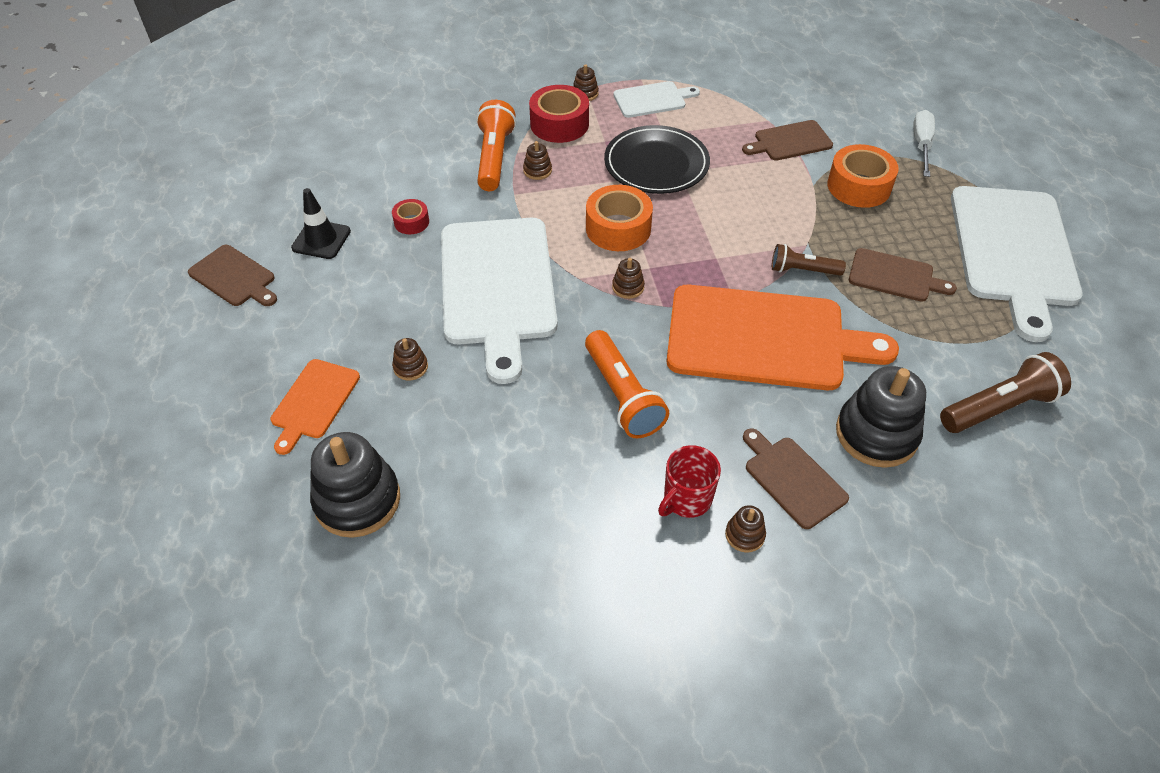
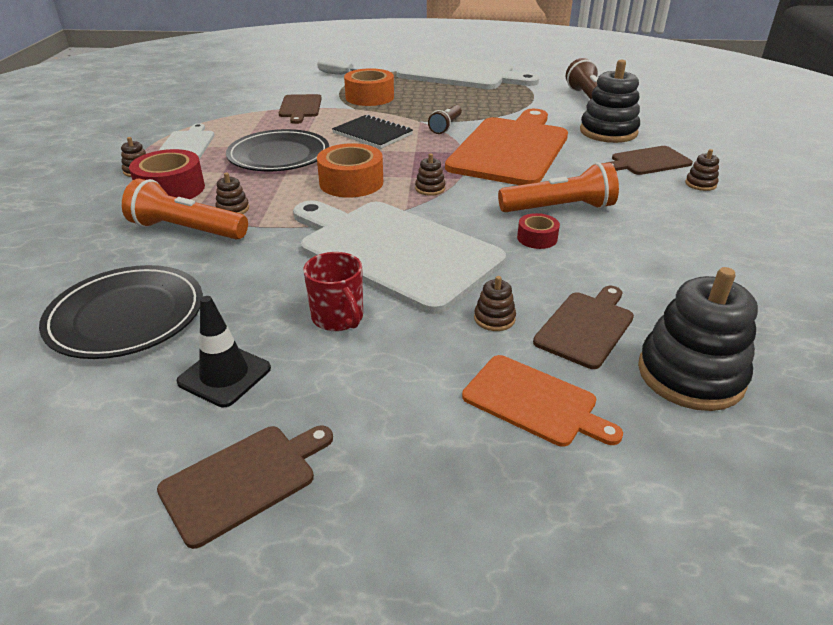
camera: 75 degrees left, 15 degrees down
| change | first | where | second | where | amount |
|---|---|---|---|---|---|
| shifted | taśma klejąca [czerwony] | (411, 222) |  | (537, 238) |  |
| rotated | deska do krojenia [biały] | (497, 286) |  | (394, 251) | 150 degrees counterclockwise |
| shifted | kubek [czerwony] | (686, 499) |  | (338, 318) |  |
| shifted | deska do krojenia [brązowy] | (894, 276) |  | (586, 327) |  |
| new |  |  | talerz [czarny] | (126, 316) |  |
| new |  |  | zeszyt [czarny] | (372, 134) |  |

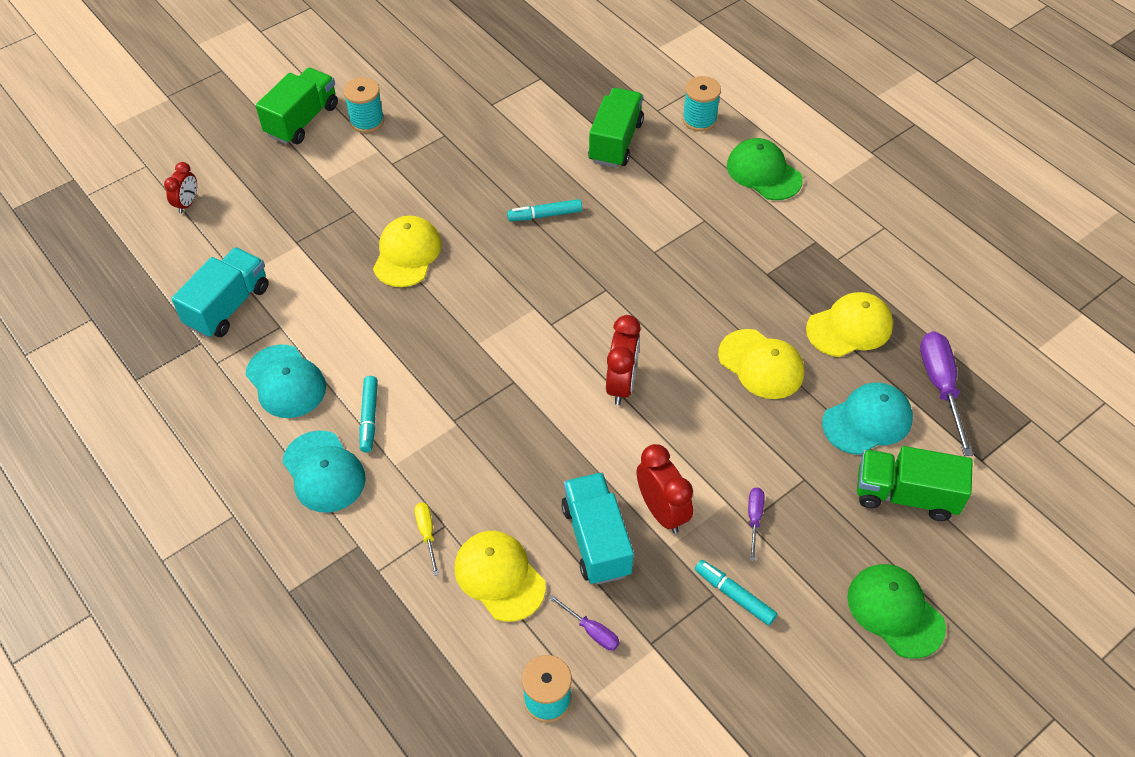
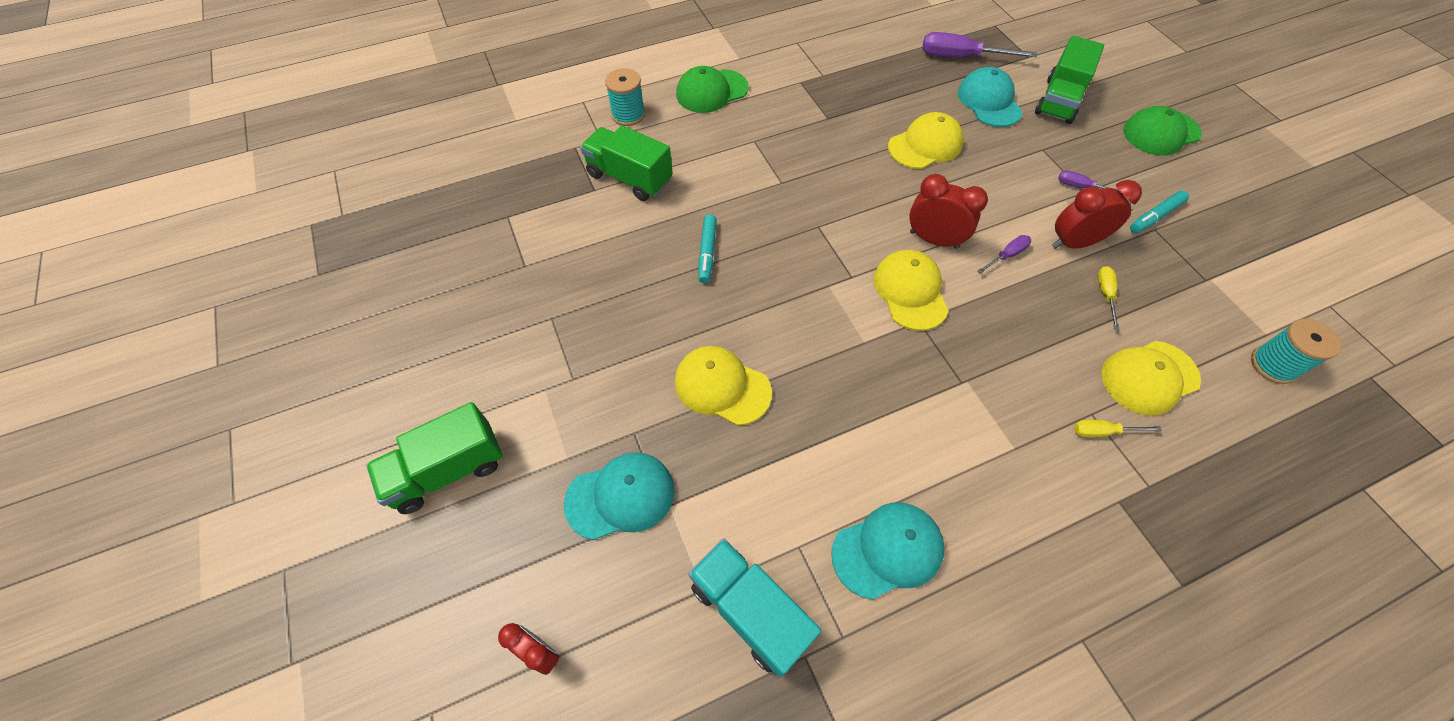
camera: 75 degrees left, 5 degrees up
| change | first | where | second | where | amount |
|---|---|---|---|---|---|
| rotated | ciężarówka [zielony] | (302, 120) |  | (448, 470) | 75 degrees counterclockwise |
| shifted | czapka [turkusowy] | (324, 472) |  | (620, 496) |  |
| gone | szpulka [turkusowy] | (367, 121) |  |  |  |
| gone | flamaster [turkusowy] | (369, 417) |  |  |  |
| shifted | śrubokręt [fioletowy] | (591, 631) |  | (1007, 255) |  |
| swapped | ciężarówka [turkusowy] | (596, 540) | śrubokręt [żółty] | (1105, 295) |  |
| shifted | czapka [żółty] | (849, 327) |  | (910, 291) |  |

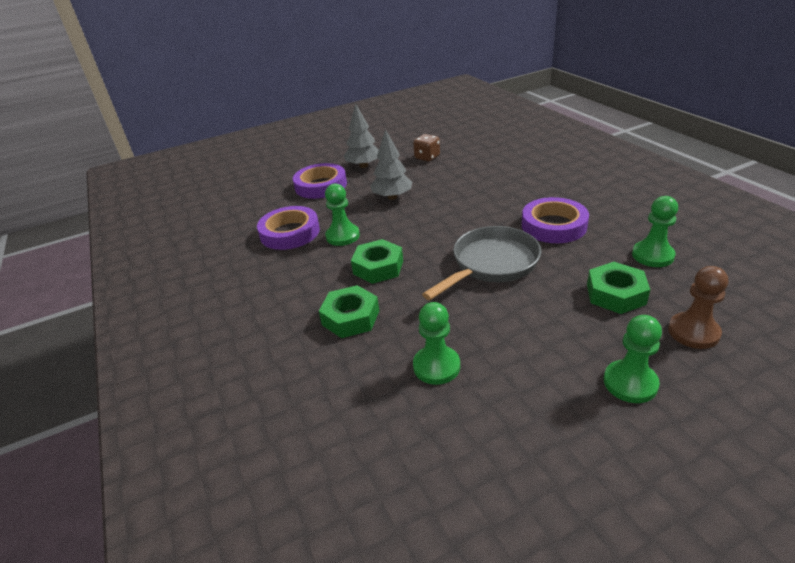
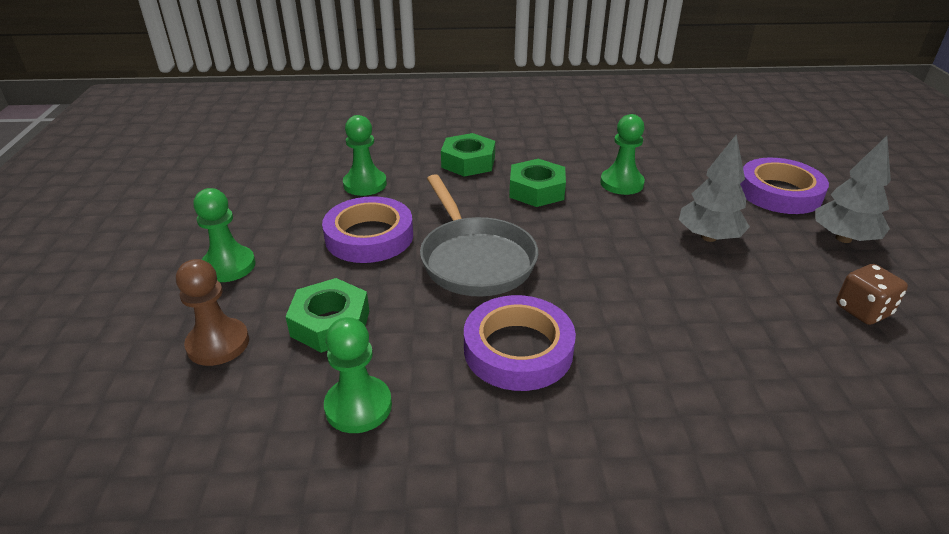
camera: 110 degrees right, 0 degrees up
| change | first | where | second | where | amount |
|---|---|---|---|---|---|
| shifted | taśma klejąca [fioletowy] | (290, 232) |  | (369, 236) |  |

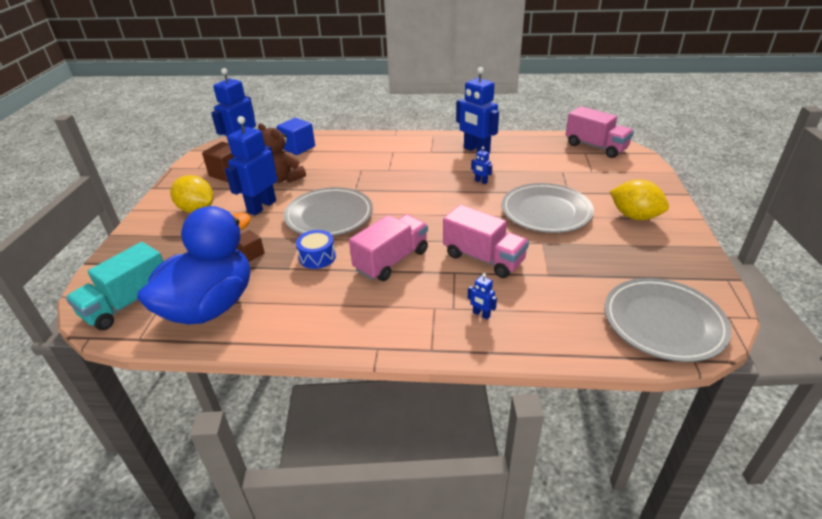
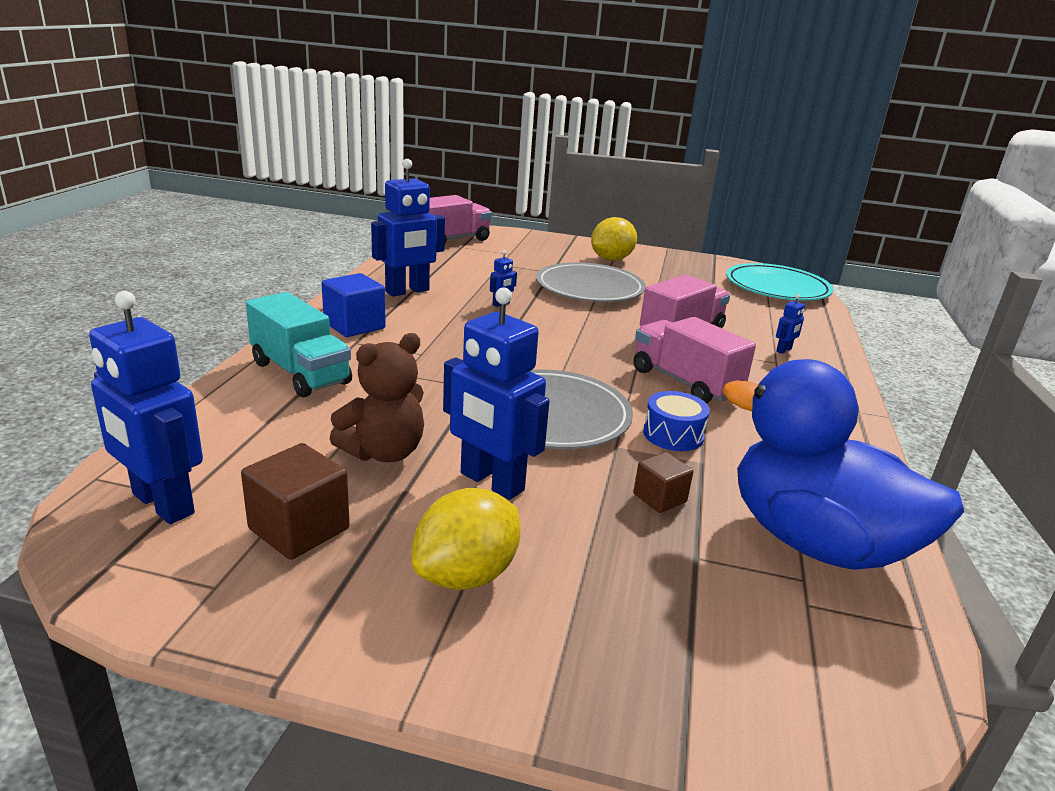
camera: 85 degrees left, 10 degrees down
| change | first | where | second | where | amount |
|---|---|---|---|---|---|
| shifted | ciężarówka [turkusowy] | (128, 303) |  | (300, 373) |  |
| shifted | sześcian [niebieski] | (298, 147) |  | (354, 326) |  |
| repainted | talerz [szary] | (663, 322) | talerz [turkusowy] | (777, 287) |  |

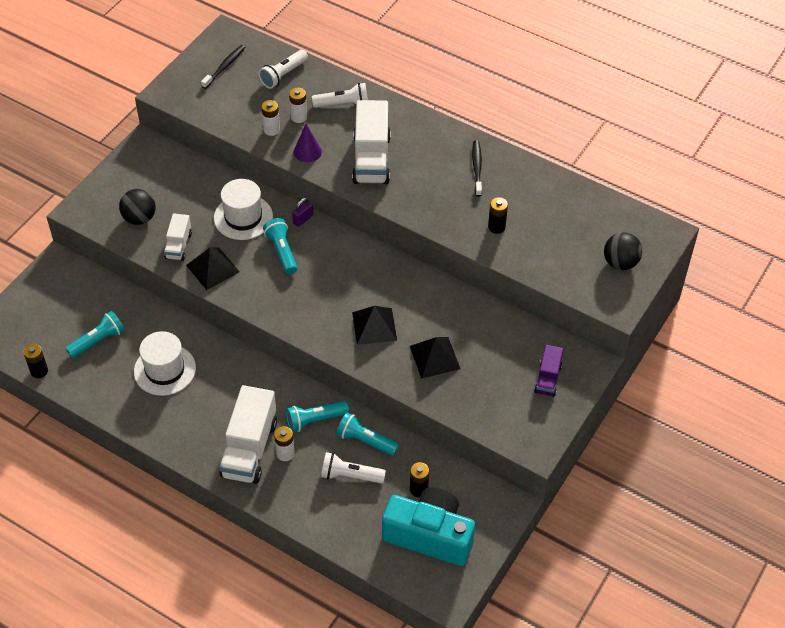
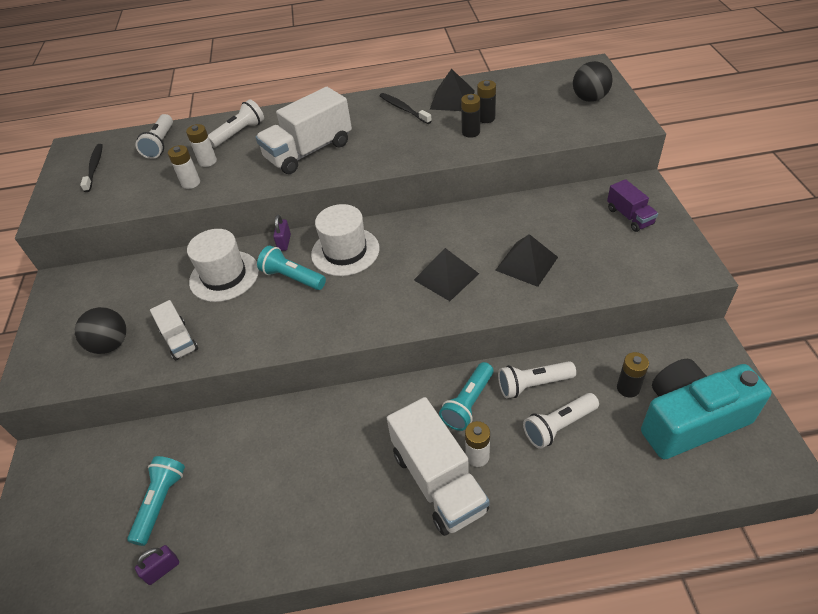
camera: 35 degrees left, 5 degrees down
| change | first | where | second | where | amount |
|---|---|---|---|---|---|
| shifted | bateria [czarny] | (39, 371) |  | (486, 118) |  |
| shifted | kapelusz [biały] | (165, 370) |  | (345, 251) |  |
| shifted | piramida [czarny] | (212, 268) |  | (452, 99) |  |
| gone | stożek [fioletowy] | (307, 152) |  |  |  |
| repainted | latarka [turkusowy] | (365, 441) | latarka [biały] | (533, 385) |  |
| rotated | ciężarówka [biały] | (371, 159) |  | (309, 151) | 90 degrees clockwise |
| new |  |  | kłódka [fioletowy] | (162, 570) |  |

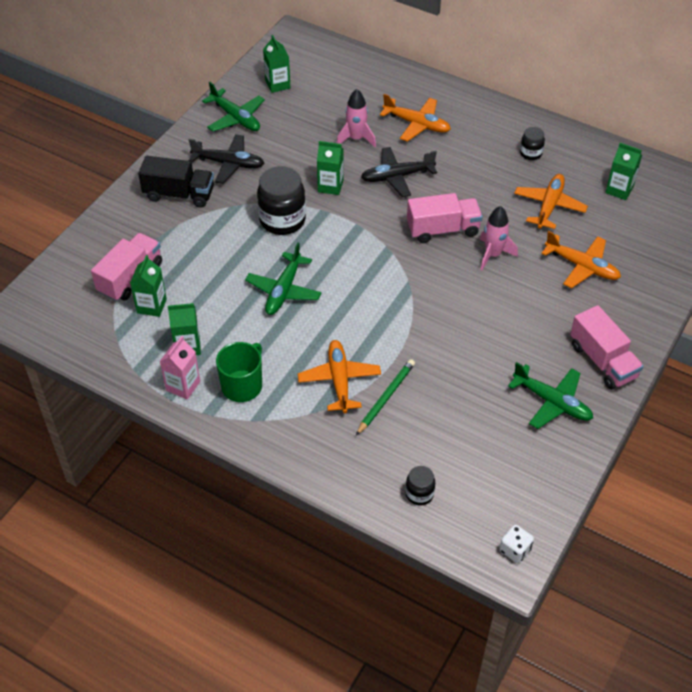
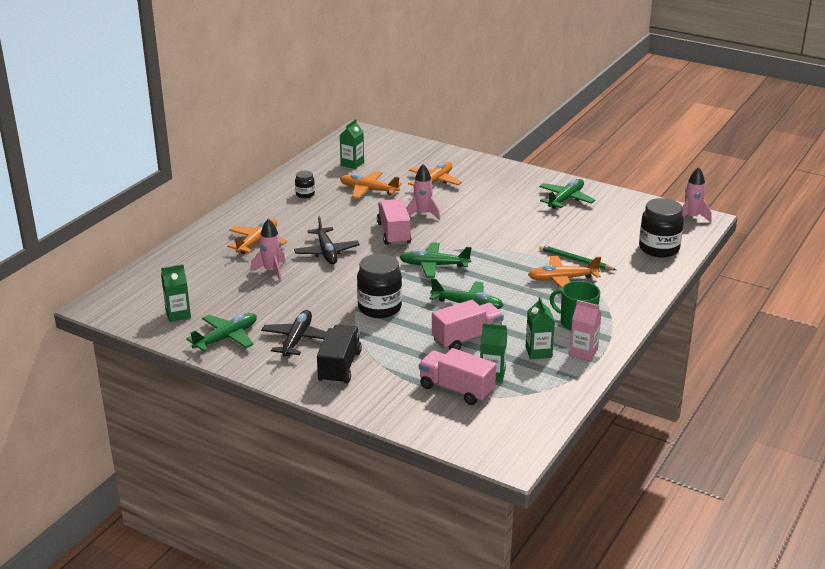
camera: 90 degrees left, 20 degrees down
| change | first | where | second | where | amount |
|---|---|---|---|---|---|
| gone | karton mleka [zielony] | (330, 186) |  |  |  |
| scaled | słoik [czarny] | (419, 494) |  | (659, 248) | x1.96 |
| swapped | kostka do gry [biały] | (515, 550) | rakieta [różowy] | (691, 217) |  |
| shifted | ciężarówka [różowy] | (602, 361) |  | (467, 338) |  |
| new |  |  | samolot [zielony] | (434, 265) |  |

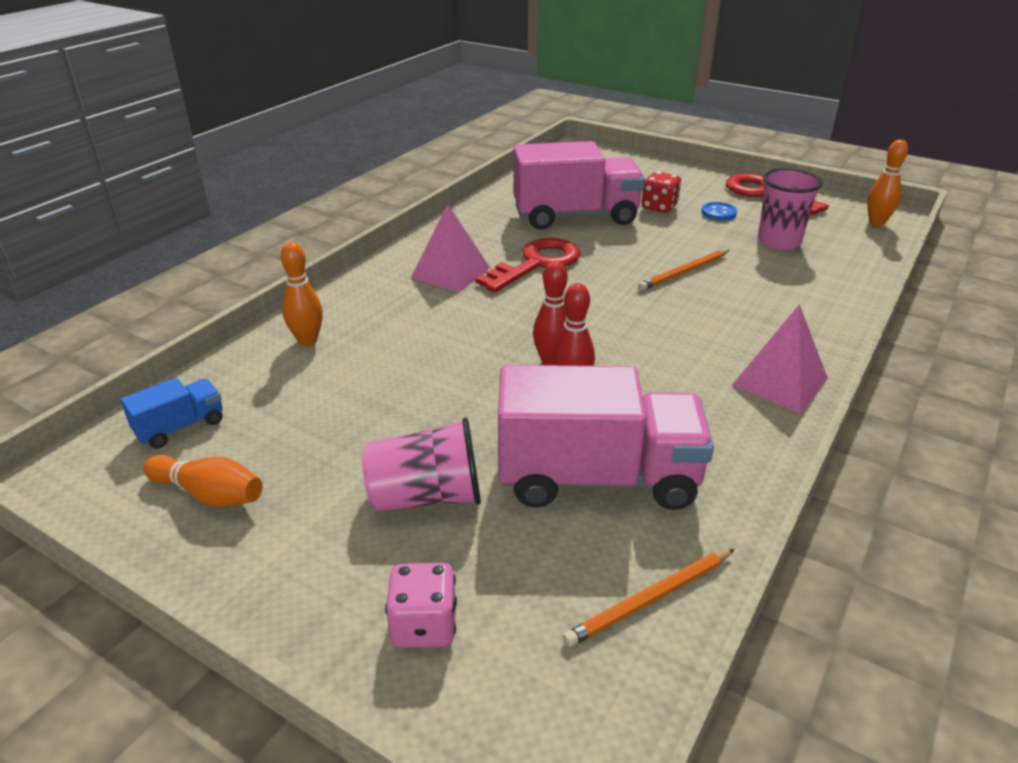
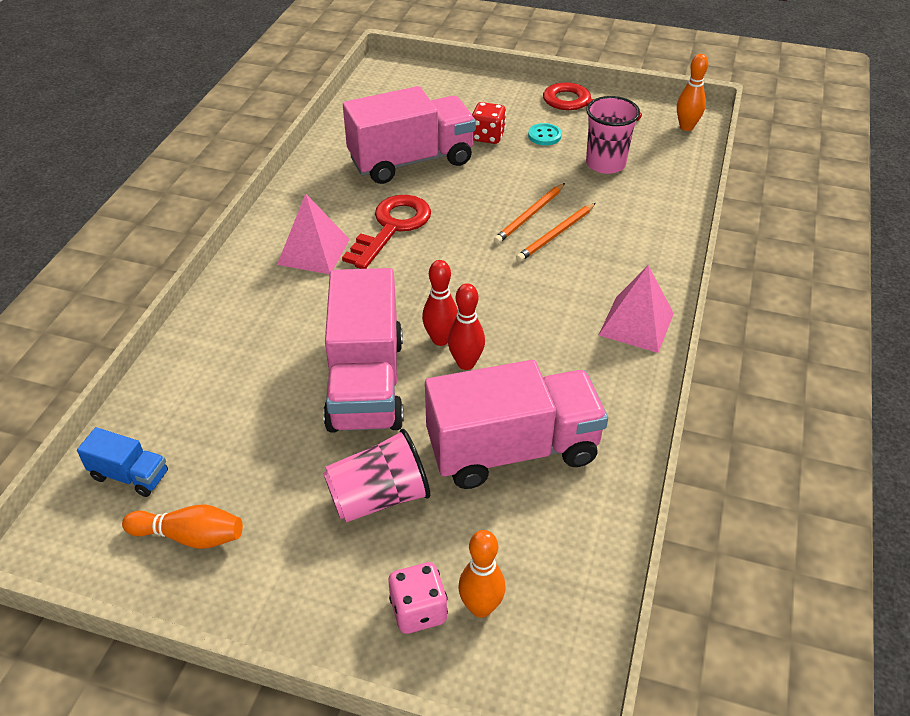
camera: 15 degrees left, 10 degrees up
| change | first | where | second | where | amount |
|---|---|---|---|---|---|
| rotated | ciężarówka [niebieski] | (180, 427) |  | (130, 475) | 75 degrees clockwise |
| shifted | kręgiel [pomarańczowy] | (307, 340) |  | (481, 607) |  |
| shifted | ołówek [pomarańczowy] | (650, 599) |  | (556, 234) |  |
| repainted | guzik [niebieski] | (718, 213) | guzik [turkusowy] | (544, 136) |  |
| new |  |  | ciężarówka [różowy] | (366, 383) |  |

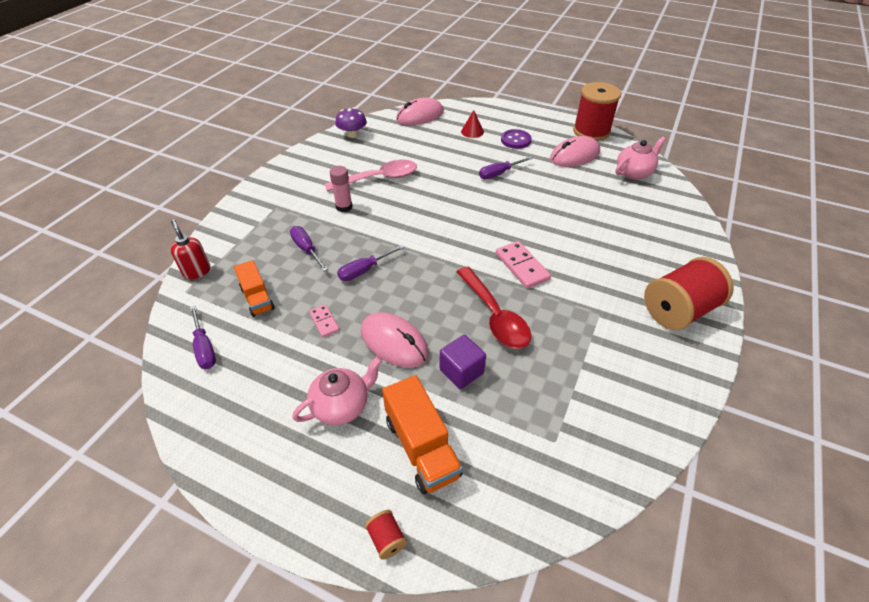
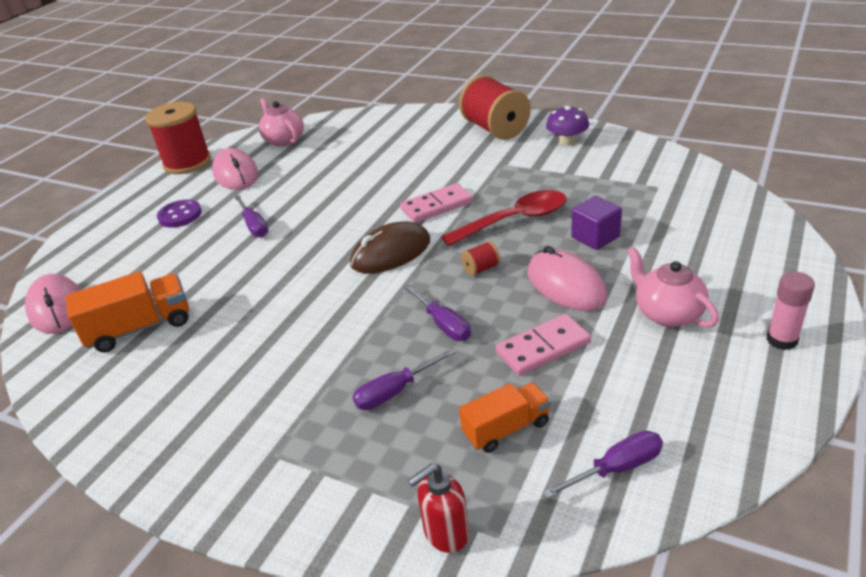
camera: 85 degrees left, 10 degrees down
| change | first | where | second | where | amount |
|---|---|---|---|---|---|
| scaled | kostka domina [różowy] | (324, 322) |  | (543, 348) | x1.71 |
| gone | łyżka [różowy] | (378, 179) |  |  |  |
| shifted | klej w sztyfcie [różowy] | (344, 207) |  | (781, 340) |  |
| shifted | grzyb [fioletowy] | (352, 134) |  | (567, 141) |  |
| rotated | myszka [różowy] | (394, 342) |  | (566, 285) | 75 degrees counterclockwise |
| shifted | szpulka [czerwony] | (386, 539) |  | (481, 268) |  |
| shifted | ciężarówka [pomarańczowy] | (421, 447) |  | (140, 328) |  |
| gone | stożek [czerwony] | (472, 131) |  |  |  |
| new |  |  | myszka [brązowy] | (391, 253) |  |

